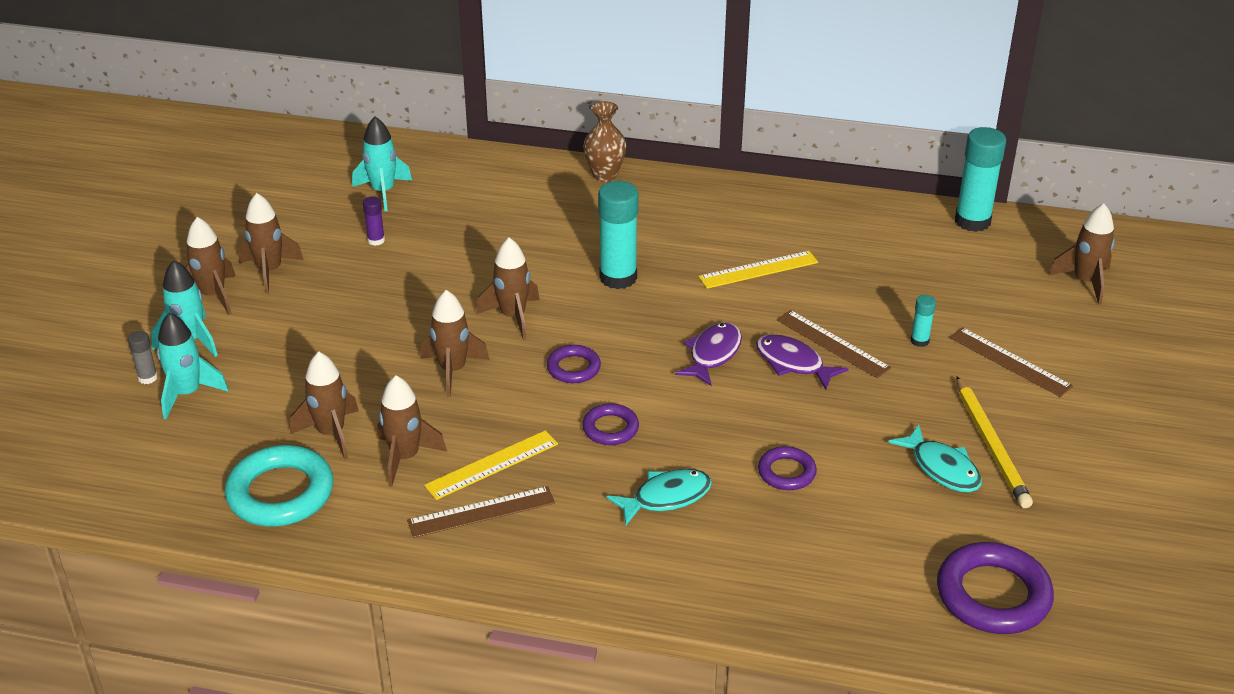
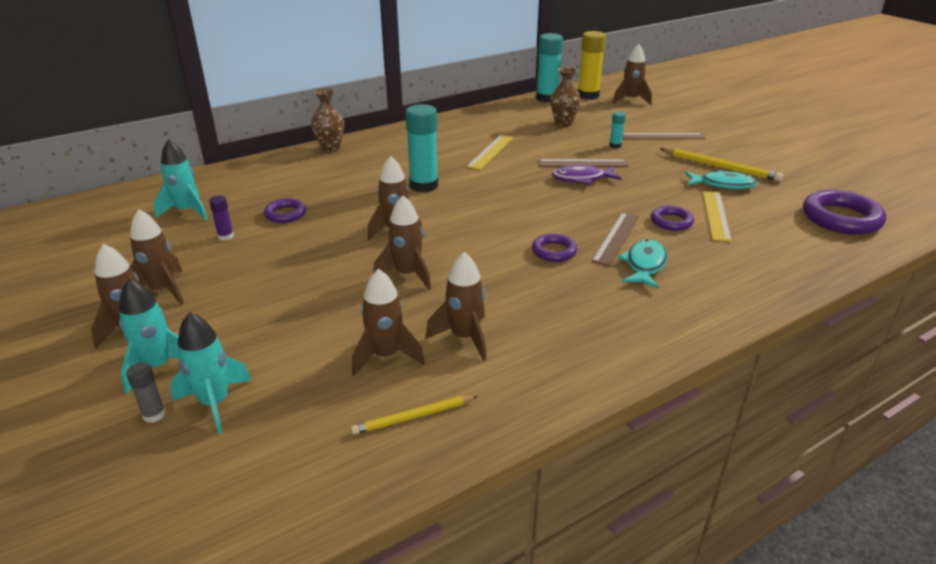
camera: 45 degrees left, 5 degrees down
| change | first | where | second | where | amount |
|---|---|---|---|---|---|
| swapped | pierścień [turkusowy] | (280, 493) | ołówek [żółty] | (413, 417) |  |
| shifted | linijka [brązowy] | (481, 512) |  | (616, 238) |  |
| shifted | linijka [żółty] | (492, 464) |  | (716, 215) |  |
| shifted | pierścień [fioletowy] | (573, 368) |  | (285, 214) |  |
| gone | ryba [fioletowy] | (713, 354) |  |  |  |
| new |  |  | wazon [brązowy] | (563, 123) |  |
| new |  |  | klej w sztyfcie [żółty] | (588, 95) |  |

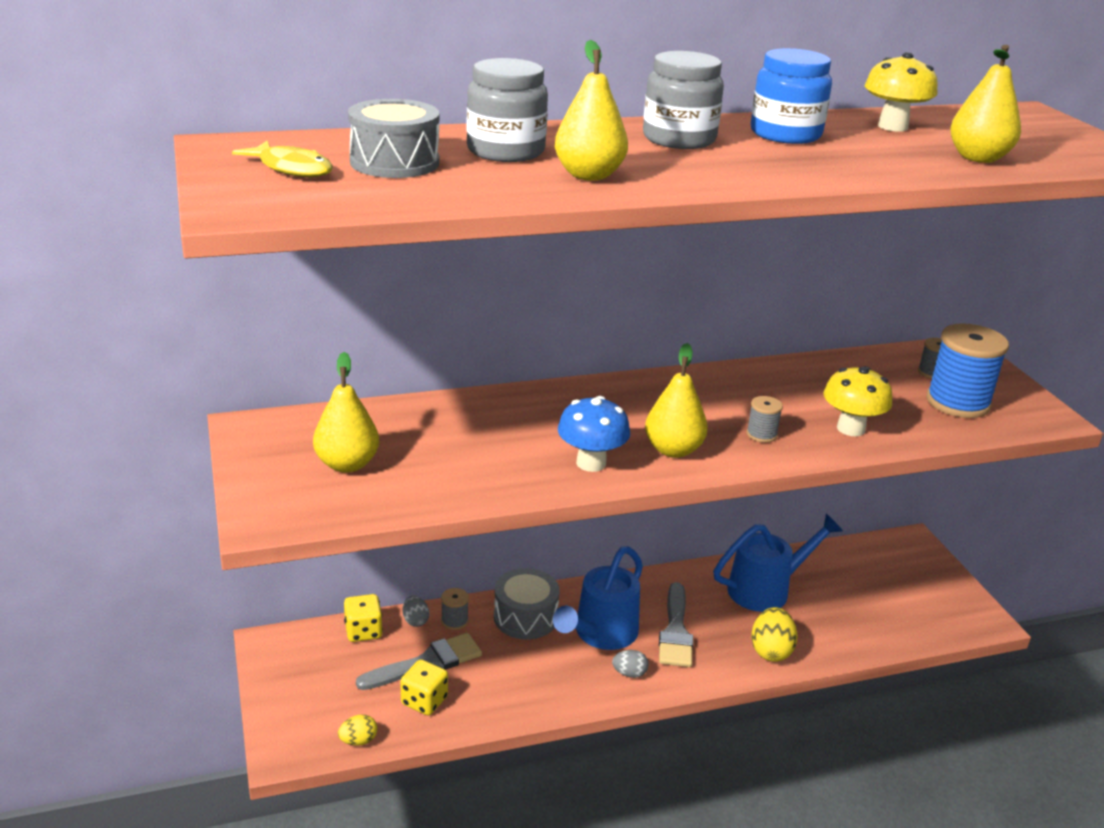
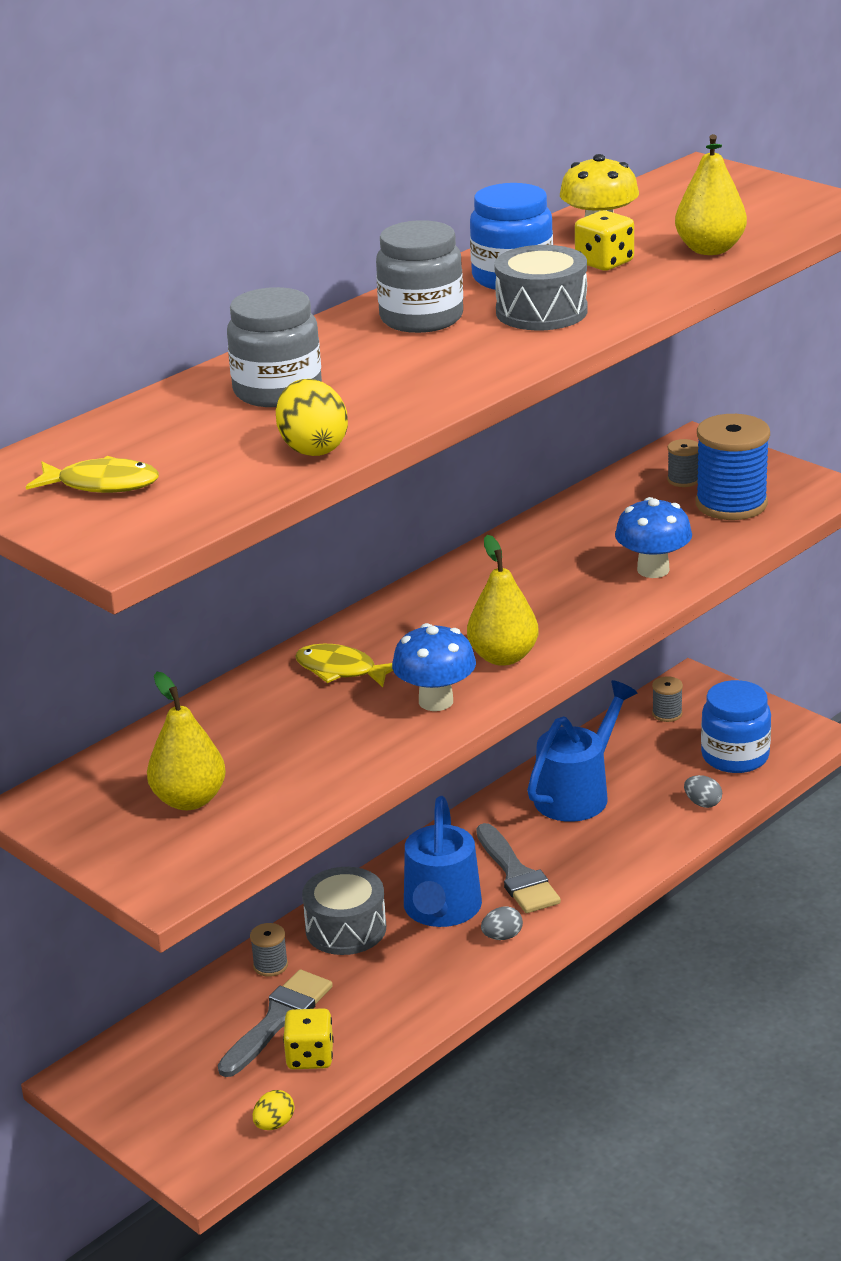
camera: 25 degrees left, 0 degrees up
| change | first | where | second | where | amount |
|---|---|---|---|---|---|
| shifted | kostka do gry [żółty] | (363, 631) |  | (604, 262) |  |
| shifted | bęben [szary] | (394, 162) |  | (541, 312) |  |
| shifted | jajko [szary] | (415, 621) |  | (702, 803) |  |
| gone | gruszka [żółty] | (589, 175) |  |  |  |
| shifted | szpulka [szary] | (761, 434) |  | (667, 714) |  |
| shifted | jajko [żółty] | (771, 651) |  | (313, 448) |  |
| repainted | grzyb [żółty] | (850, 428) | grzyb [niebieski] | (653, 570) |  |
| new |  |  | ryba [żółty] | (341, 670) |  |
| new |  |  | słoik [niebieski] | (735, 756) |  |

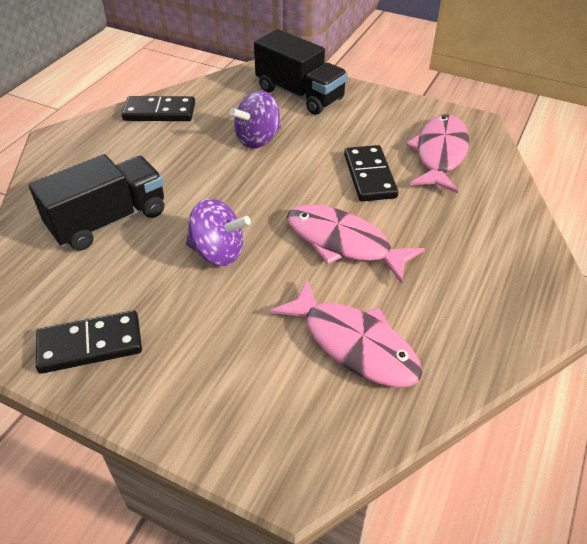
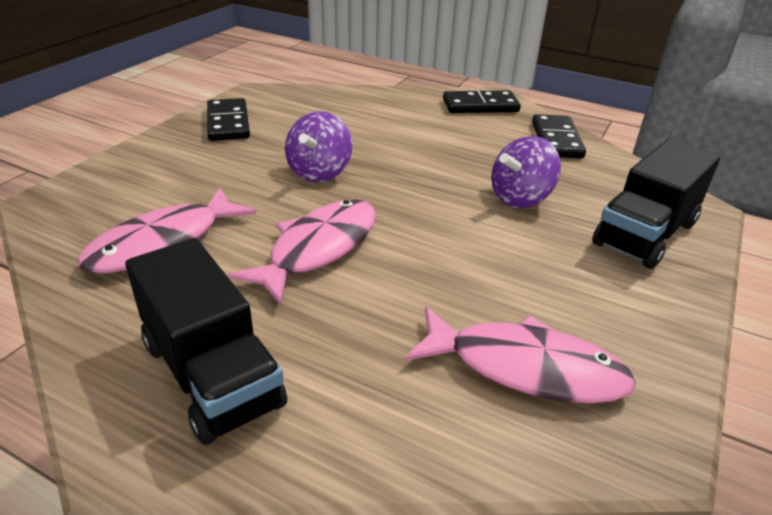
camera: 90 degrees right, 10 degrees down
| change | first | where | second | where | amount |
|---|---|---|---|---|---|
| shifted | ciężarówka [czarny] | (109, 220) |  | (211, 374) |  |
| rotated | bączek [fioletowy] | (258, 139) |  | (520, 198) | 90 degrees counterclockwise |
| shifted | kostka domina [czarny] | (369, 176) |  | (480, 106) |  |

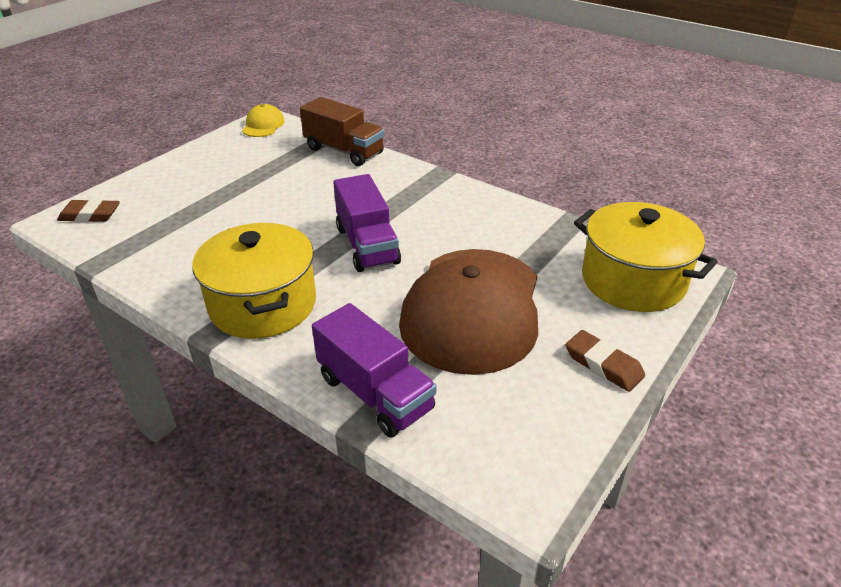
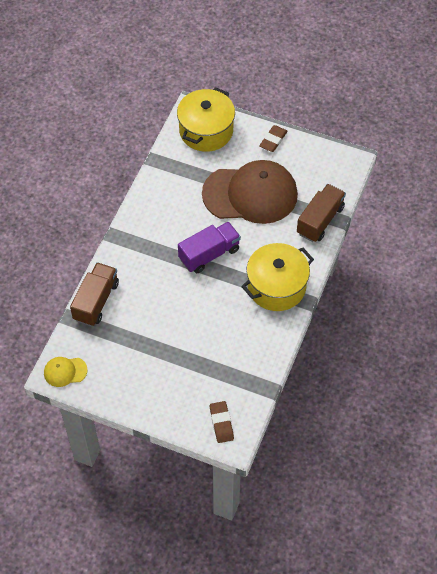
camera: 105 degrees left, 20 degrees up
| change | first | where | second | where | amount |
|---|---|---|---|---|---|
| repainted | ciężarówka [fioletowy] | (375, 393) | ciężarówka [brązowy] | (320, 220) |  |

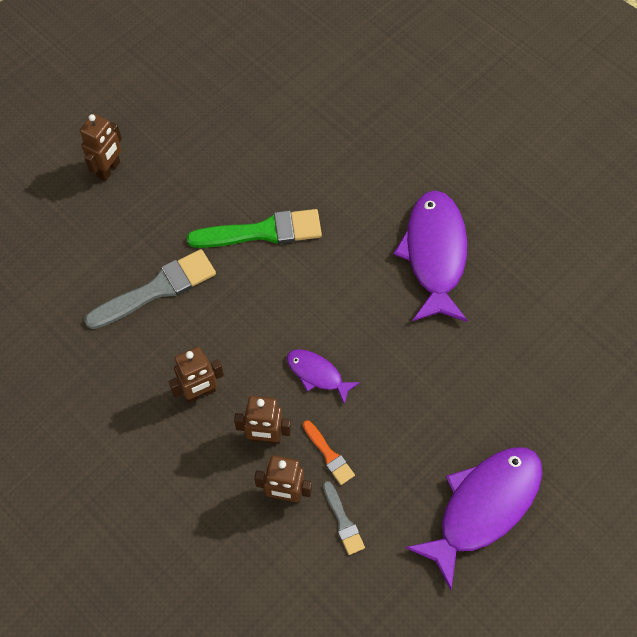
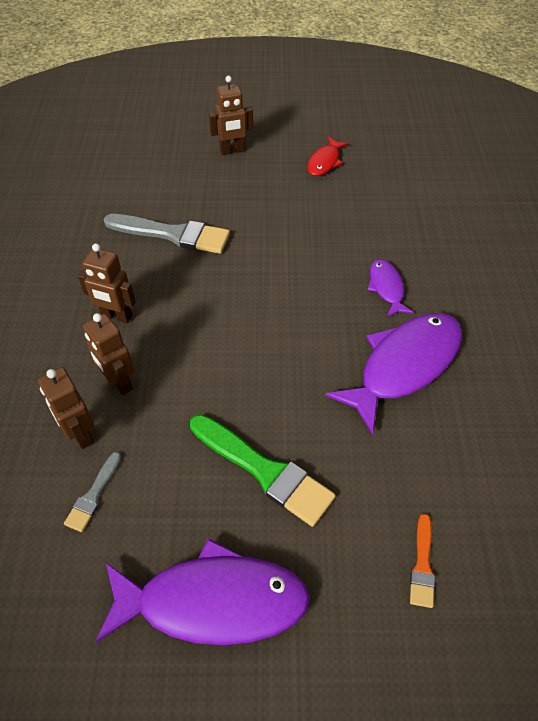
camera: 45 degrees right, 10 degrees down
| change | first | where | second | where | amount |
|---|---|---|---|---|---|
| shifted | pędzel [zielony] | (263, 232) |  | (265, 471) |  |
| shifted | ryba [fioletowy] | (317, 374) |  | (386, 288) |  |
| shifted | pędzel [pomarańczowy] | (329, 455) |  | (422, 565) |  |
| new |  |  | ryba [czerwony] | (324, 162) |  |

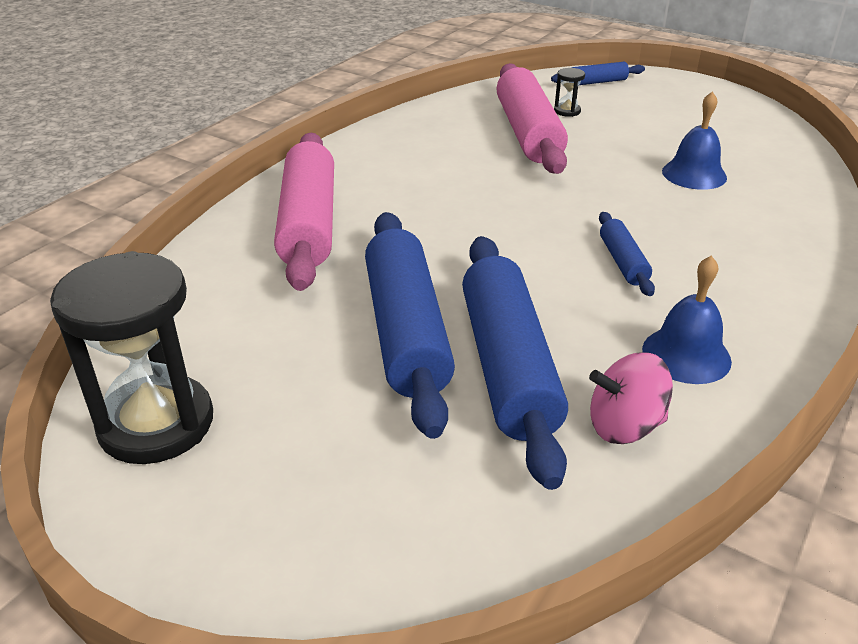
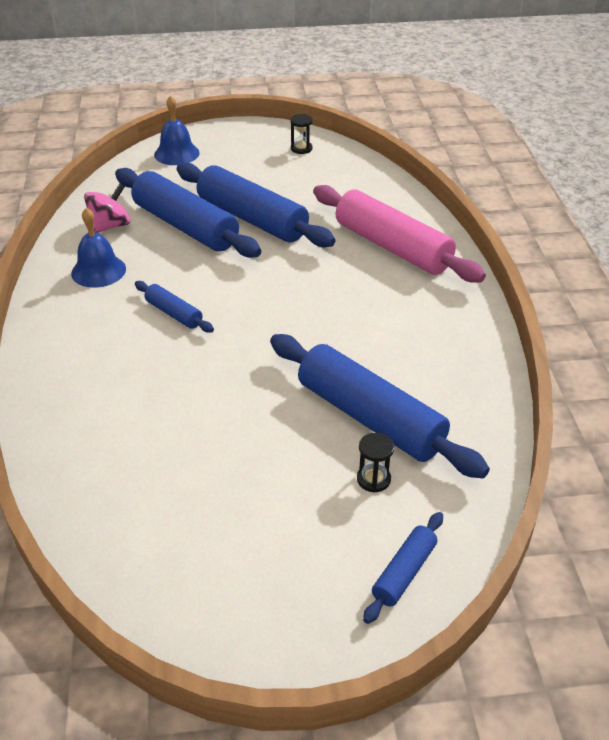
camera: 140 degrees right, 5 degrees up
| change | first | where | second | where | amount |
|---|---|---|---|---|---|
| scaled | klepsydra [czarny] | (156, 423) |  | (301, 149) | x0.41 |
| repainted | wałek do ciasta [różowy] | (528, 133) | wałek do ciasta [niebieski] | (370, 418) |  |
| shifted | dzwonek [niebieski] | (694, 174) |  | (176, 153) |  |

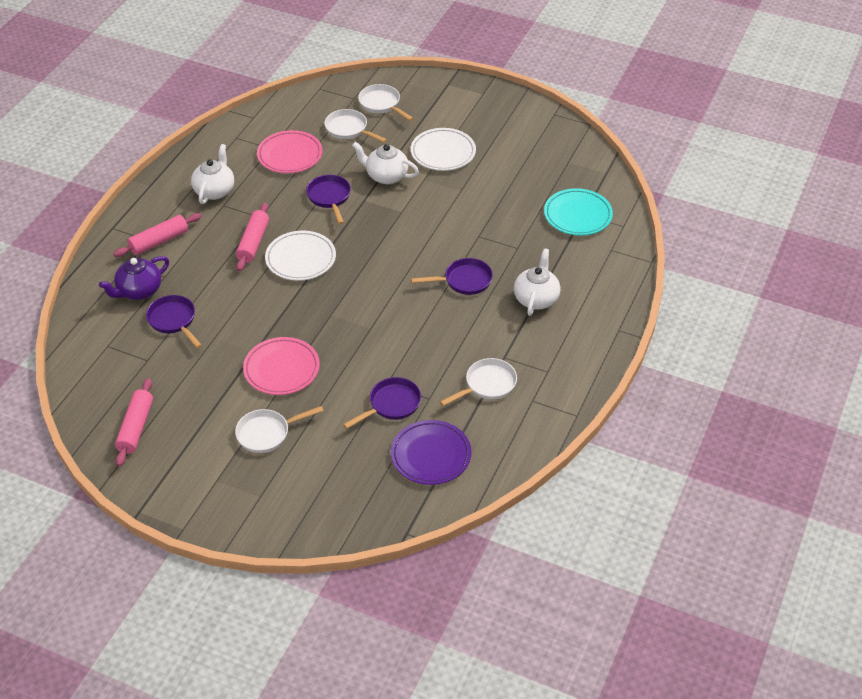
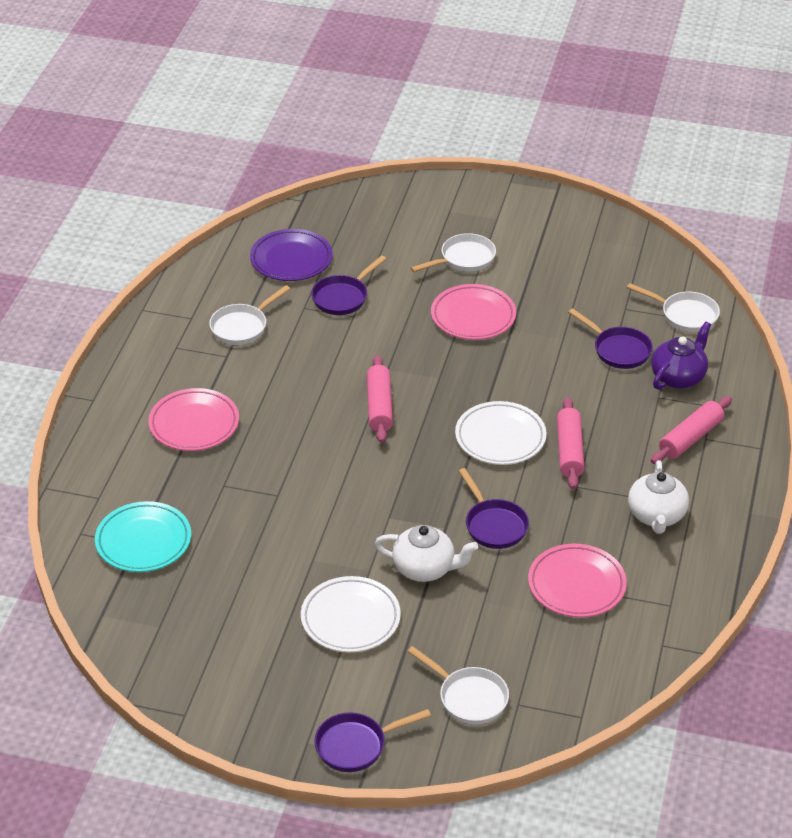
camera: 170 degrees right, 5 degrees down
| change | first | where | second | where | amount |
|---|---|---|---|---|---|
| shifted | wałek do ciasta [różowy] | (136, 427) |  | (379, 406) |  |
| shifted | patelnia [biały] | (349, 129) |  | (685, 315) |  |
| shifted | patelnia [fioletowy] | (464, 281) |  | (356, 745) |  |
| swapped | imbryk [biały] | (536, 298) | talerz [różowy] | (194, 424) |  |

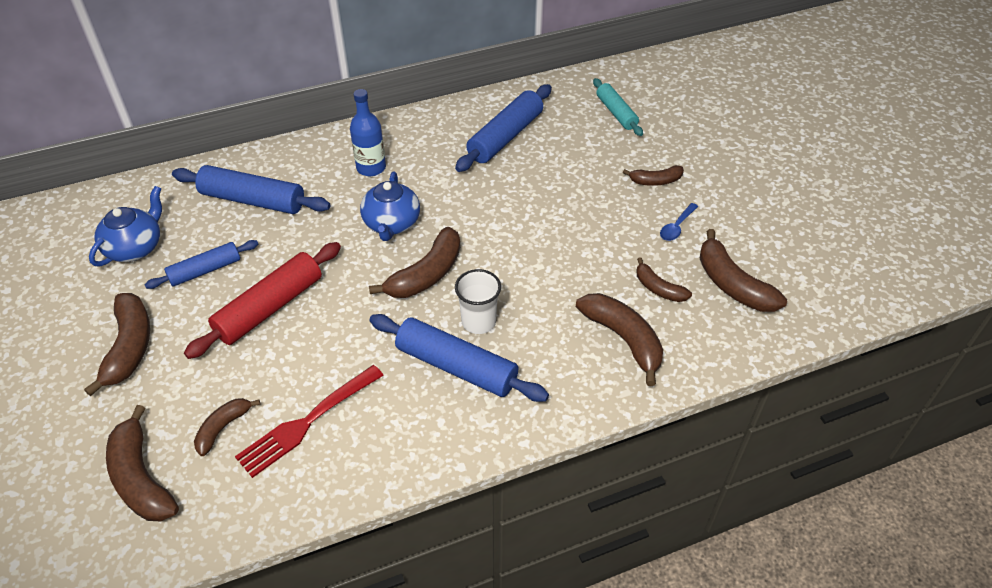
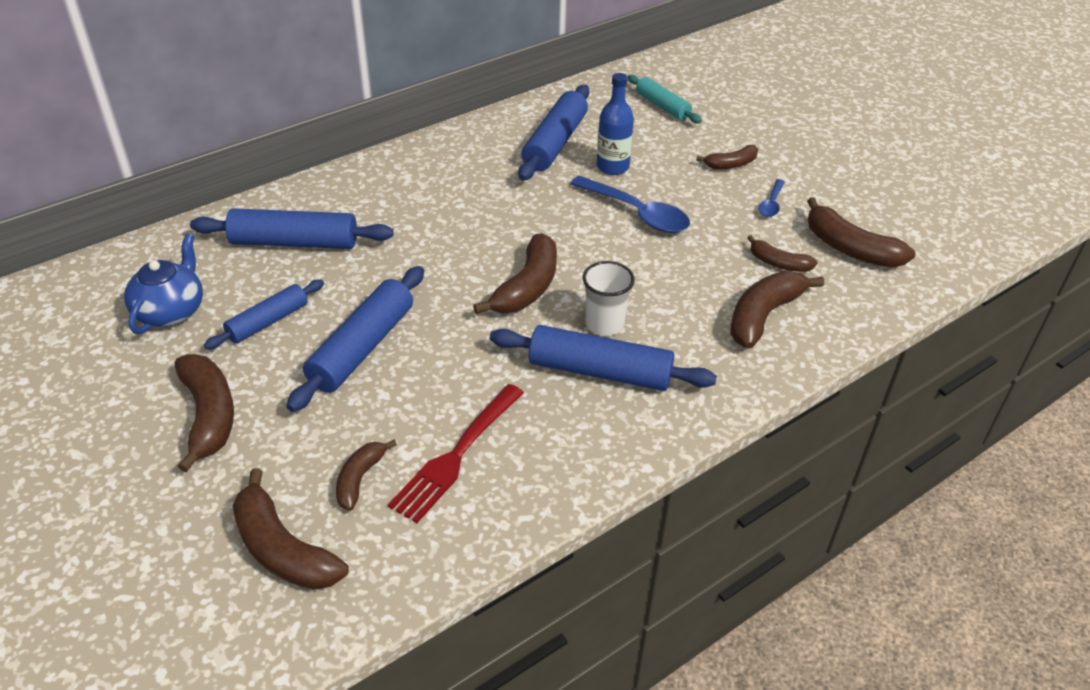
camera: 15 degrees left, 5 degrees down
| change | first | where | second | where | amount |
|---|---|---|---|---|---|
| repainted | wałek do ciasta [czerwony] | (269, 308) | wałek do ciasta [niebieski] | (362, 348) |  |
| shifted | butelka [niebieski] | (371, 168) |  | (612, 167) |  |
| gone | imbryk [niebieski] | (391, 224) |  |  |  |
| rotated | banan [brązowy] | (623, 339) |  | (763, 316) | 90 degrees counterclockwise |
| new |  |  | łyżka [niebieski] | (637, 213) |  |

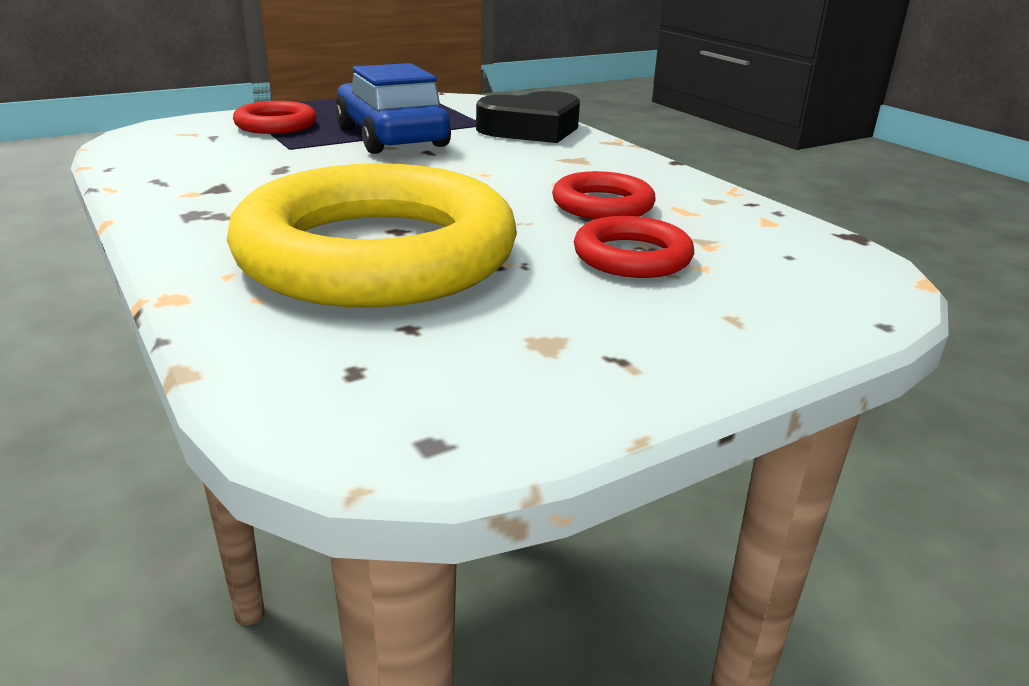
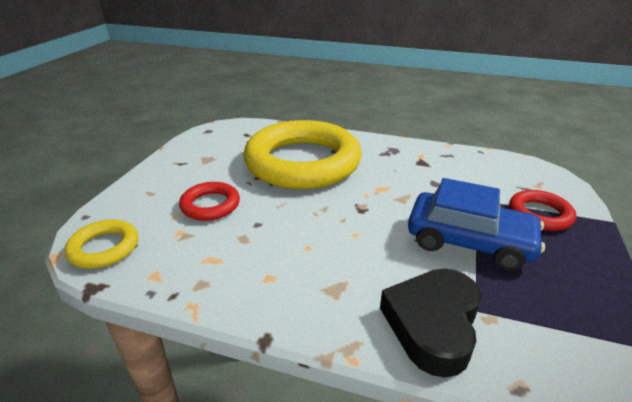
camera: 140 degrees right, 5 degrees up
| change | first | where | second | where | amount |
|---|---|---|---|---|---|
| gone | pierścień [czerwony] | (602, 205) |  |  |  |
| new |  |  | pierścień [żółty] | (104, 248) |  |

